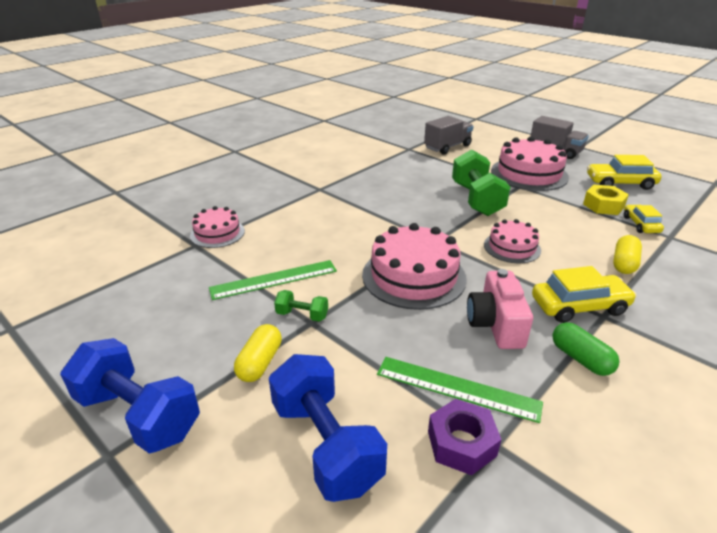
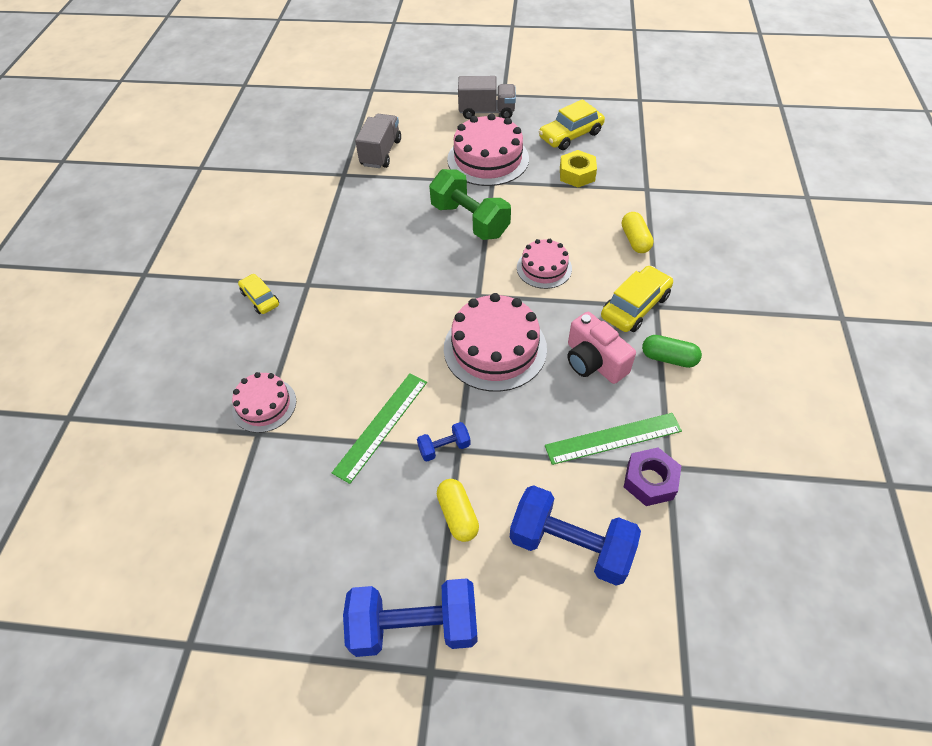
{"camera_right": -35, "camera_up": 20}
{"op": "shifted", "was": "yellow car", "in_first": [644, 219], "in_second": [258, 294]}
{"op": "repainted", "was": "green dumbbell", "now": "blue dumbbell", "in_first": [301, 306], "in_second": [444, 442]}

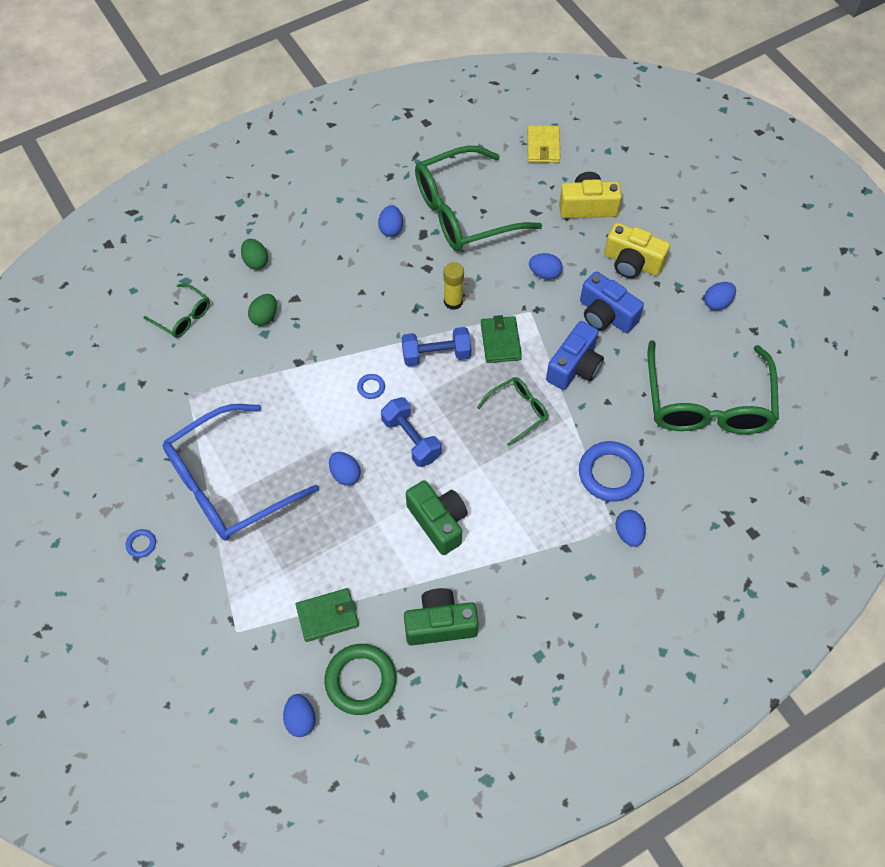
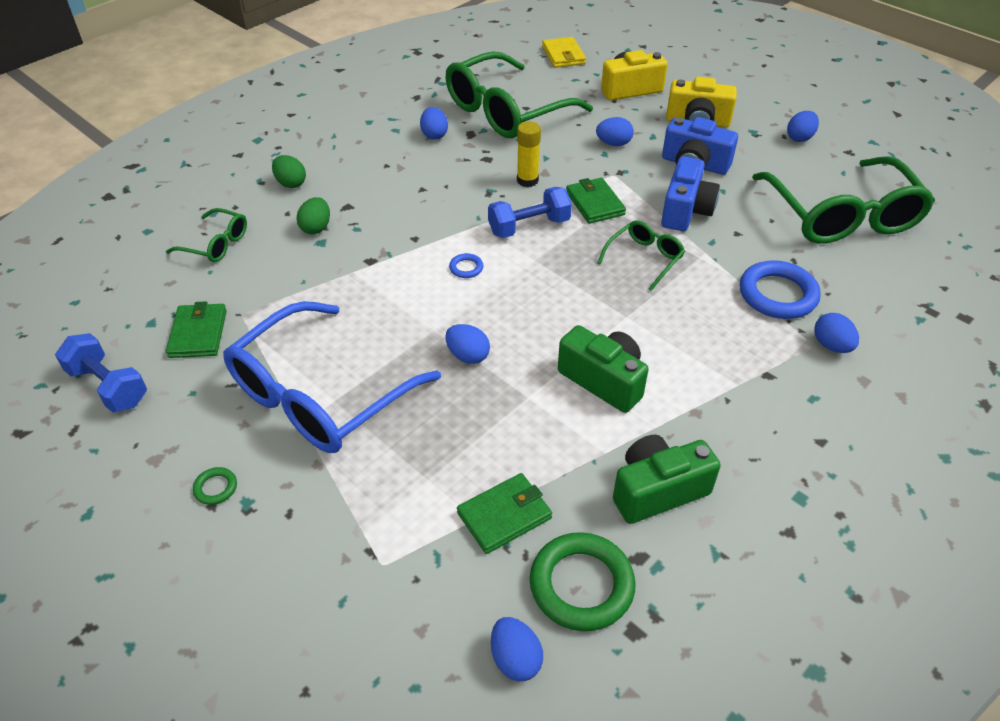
{"camera_right": -15, "camera_up": -15}
{"op": "new", "now": "green wallet", "in_second": [196, 330]}
{"op": "shifted", "was": "blue dumbbell", "in_first": [411, 432], "in_second": [101, 373]}
{"op": "repainted", "was": "blue ring", "now": "green ring", "in_first": [141, 543], "in_second": [215, 486]}

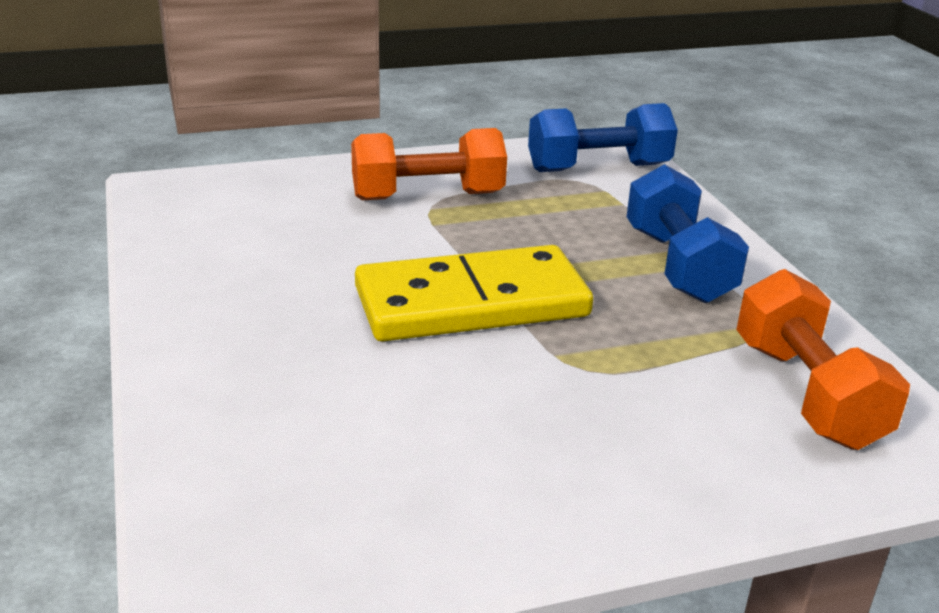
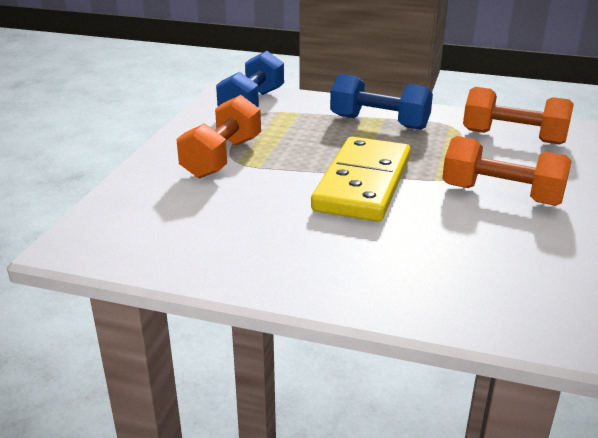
{"camera_right": -55, "camera_up": 0}
{"op": "new", "now": "orange dumbbell", "in_second": [506, 171]}

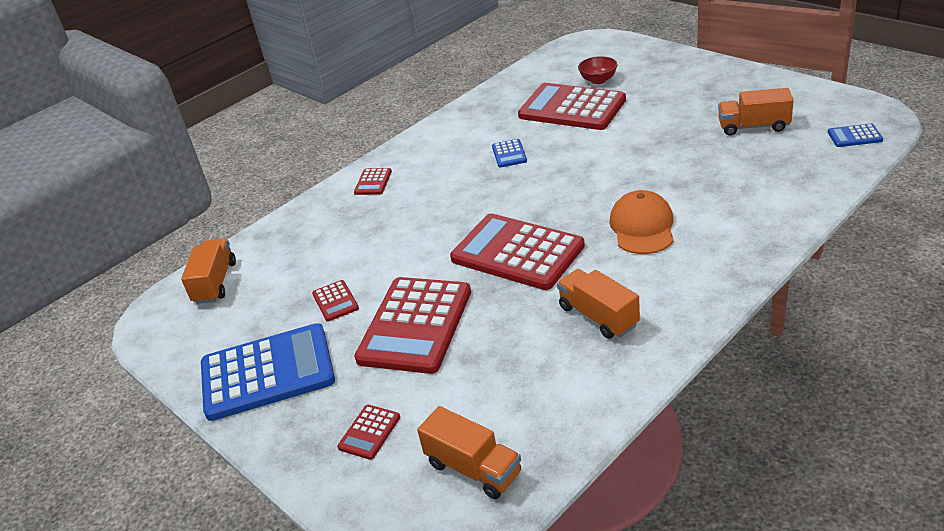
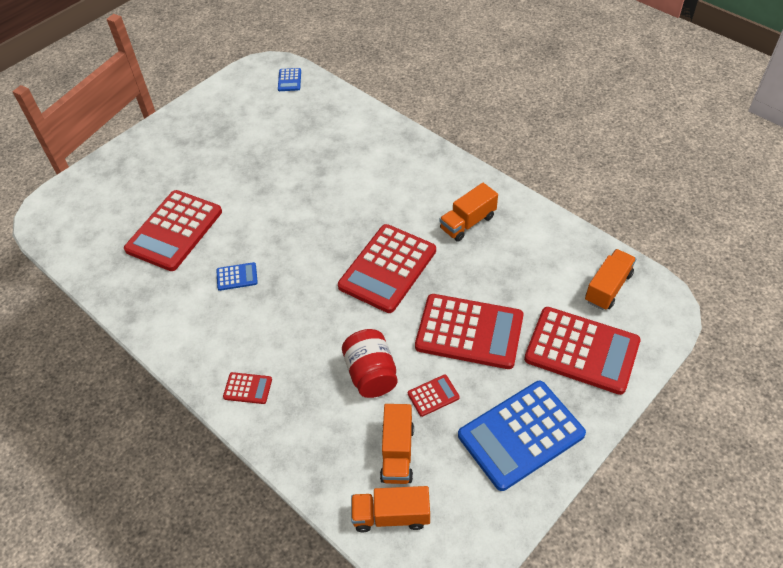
{"camera_right": -95, "camera_up": 15}
{"op": "gone", "was": "red bowl", "in_first": [598, 70]}
{"op": "gone", "was": "orange cap", "in_first": [641, 222]}
{"op": "new", "now": "red jar", "in_second": [370, 363]}
{"op": "shifted", "was": "orange truck", "in_first": [756, 112], "in_second": [397, 444]}
{"op": "rotated", "was": "blue calculator", "in_first": [268, 372], "in_second": [522, 436], "clockwise": -105}
{"op": "scaled", "was": "red calculator", "in_first": [368, 432], "in_second": [582, 351], "ratio": 2.34}

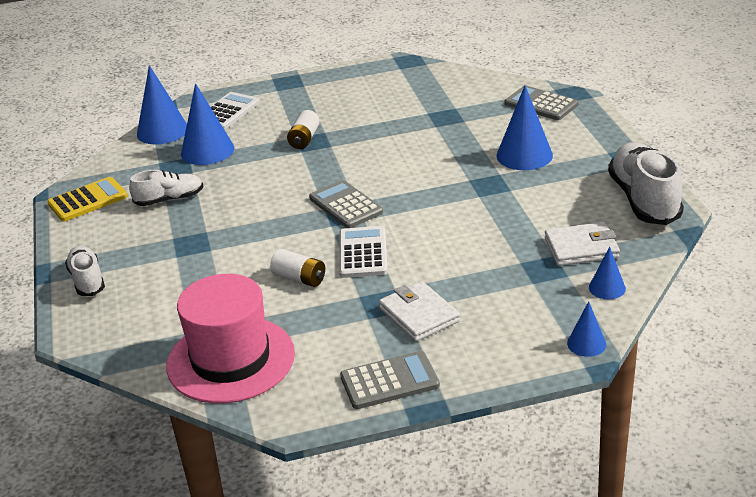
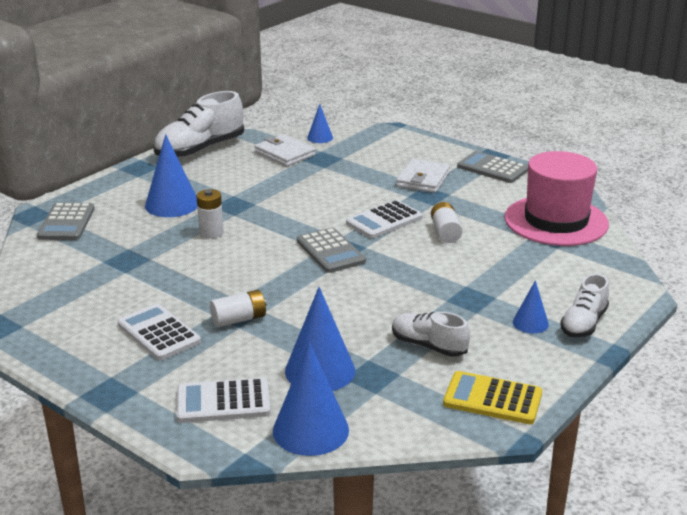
{"camera_right": -130, "camera_up": -5}
{"op": "new", "now": "white calculator", "in_second": [159, 332]}
{"op": "new", "now": "white battery", "in_second": [210, 214]}
{"op": "shifted", "was": "blue cone", "in_first": [586, 329], "in_second": [531, 306]}
{"op": "rotated", "was": "grey calculator", "in_first": [346, 204], "in_second": [331, 250], "clockwise": -45}

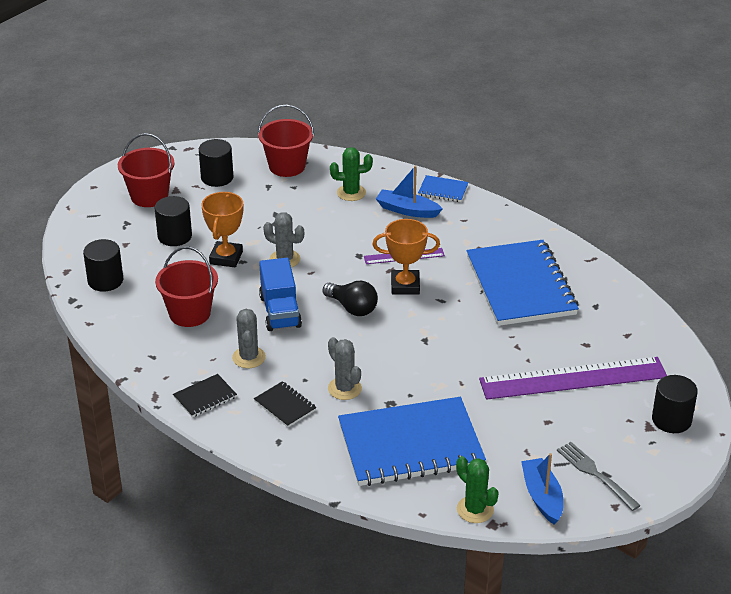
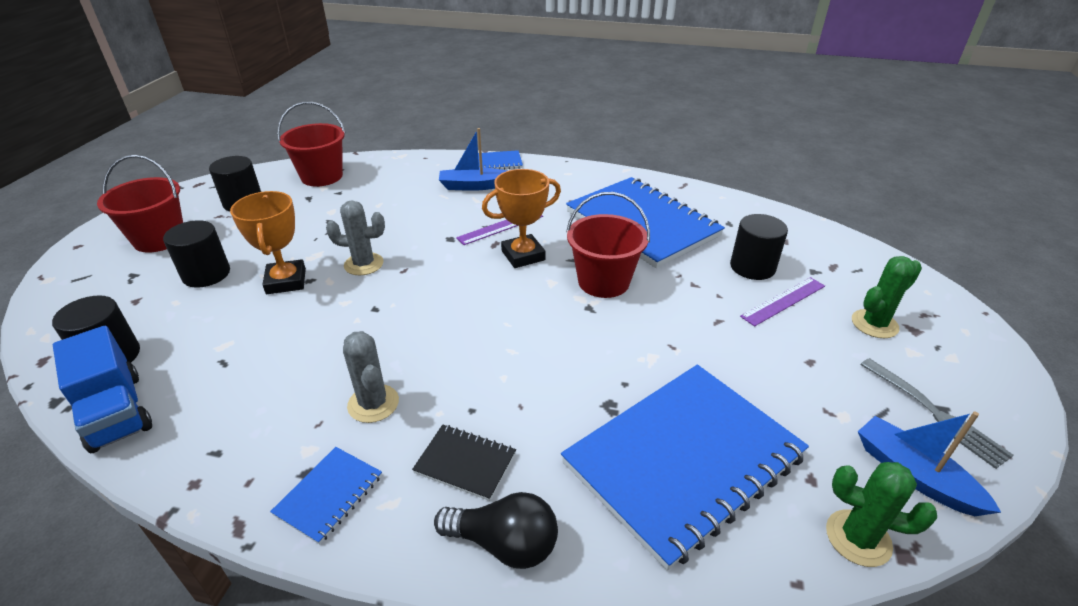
{"camera_right": -25, "camera_up": 0}
{"op": "gone", "was": "grey cactus", "in_first": [345, 368]}
{"op": "shifted", "was": "red bucket", "in_first": [186, 287], "in_second": [608, 245]}
{"op": "shifted", "was": "blue truck", "in_first": [280, 294], "in_second": [102, 389]}
{"op": "shifted", "was": "black light bulb", "in_first": [350, 298], "in_second": [496, 530]}
{"op": "shifted", "was": "green cactus", "in_first": [351, 174], "in_second": [887, 297]}
{"op": "shifted", "was": "black cylinder", "in_first": [675, 404], "in_second": [759, 247]}
{"op": "repainted", "was": "black notebook", "now": "blue notebook", "in_first": [205, 395], "in_second": [326, 495]}
{"op": "rotated", "was": "grey fork", "in_first": [599, 476], "in_second": [936, 413], "clockwise": -150}
{"op": "scaled", "was": "purple ruler", "in_first": [573, 378], "in_second": [782, 301], "ratio": 0.47}

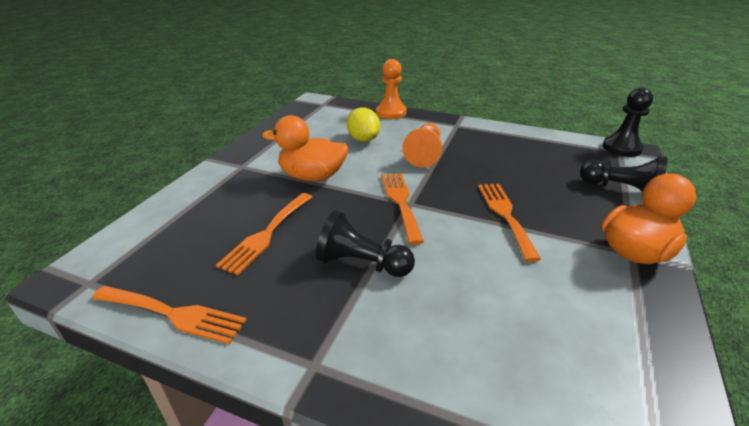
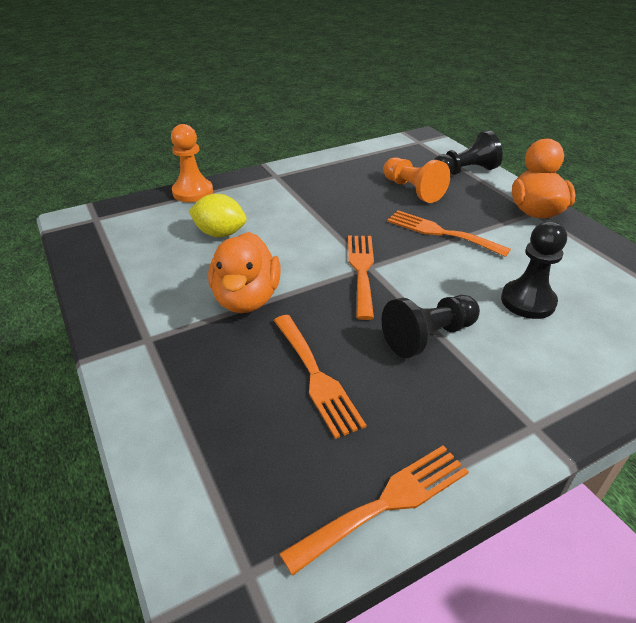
{"camera_right": -50, "camera_up": 5}
{"op": "shifted", "was": "orange pawn", "in_first": [422, 145], "in_second": [416, 180]}
{"op": "shifted", "was": "black pawn", "in_first": [628, 122], "in_second": [534, 270]}
{"op": "rotated", "was": "orange duck", "in_first": [305, 148], "in_second": [244, 272], "clockwise": -45}
{"op": "rotated", "was": "orange fork", "in_first": [402, 209], "in_second": [361, 278], "clockwise": 60}

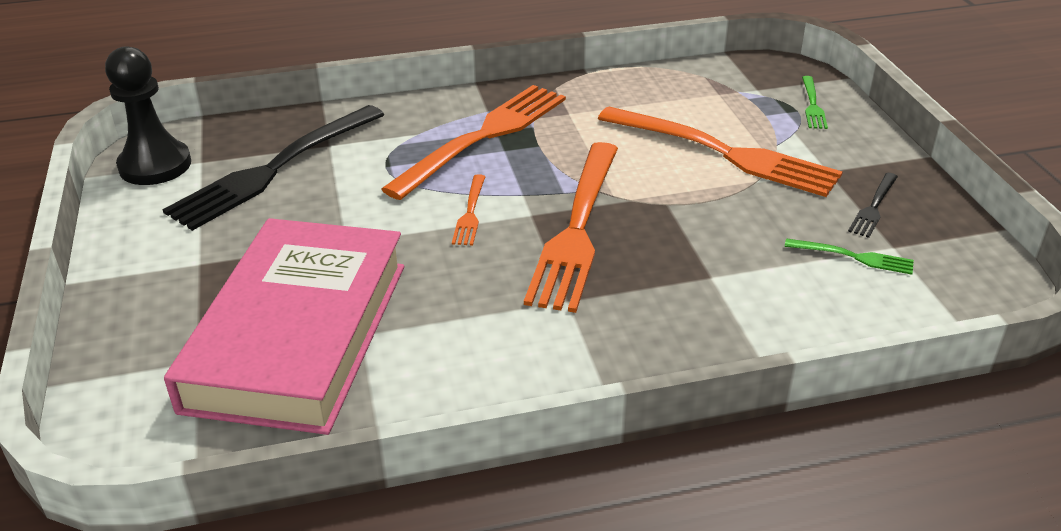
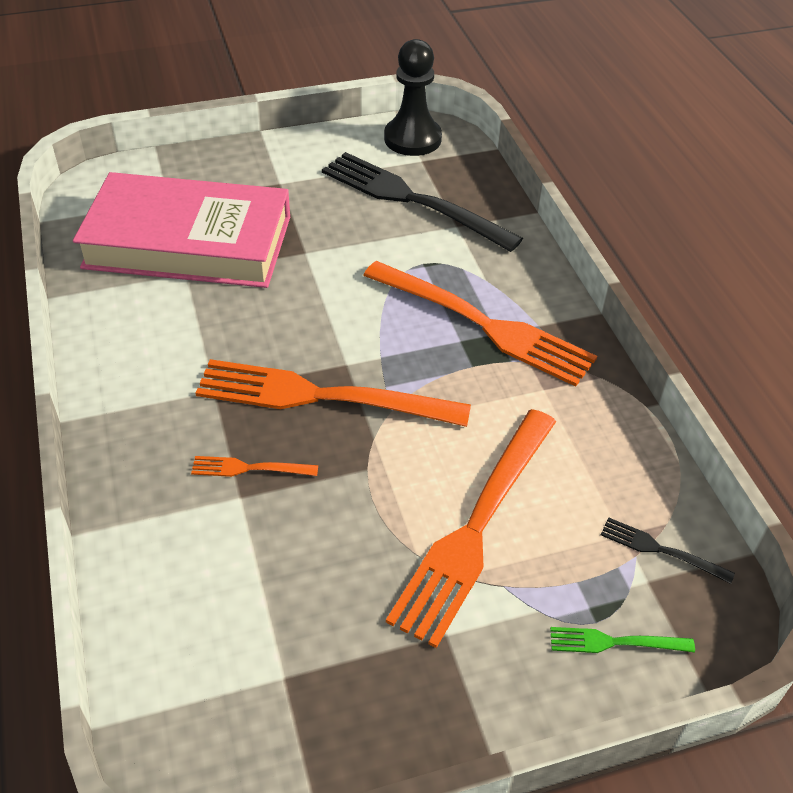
{"camera_right": 85, "camera_up": 10}
{"op": "gone", "was": "green fork", "in_first": [849, 256]}
{"op": "shifted", "was": "orange fork", "in_first": [469, 210], "in_second": [254, 466]}
{"op": "shifted", "was": "black fork", "in_first": [873, 205], "in_second": [668, 550]}

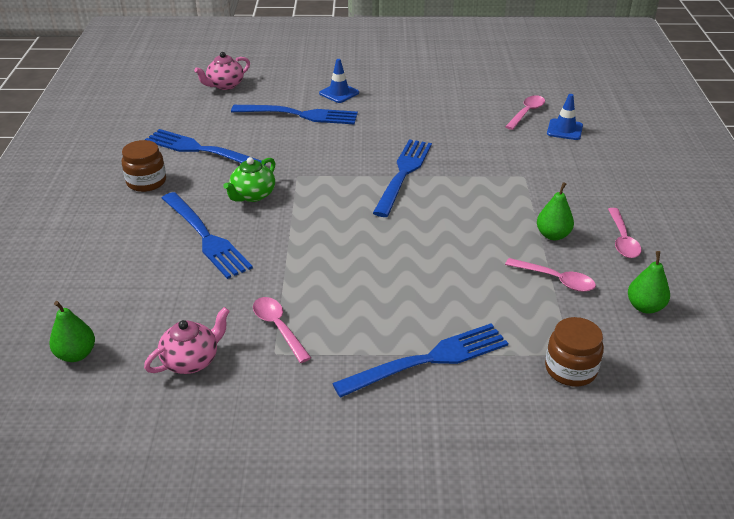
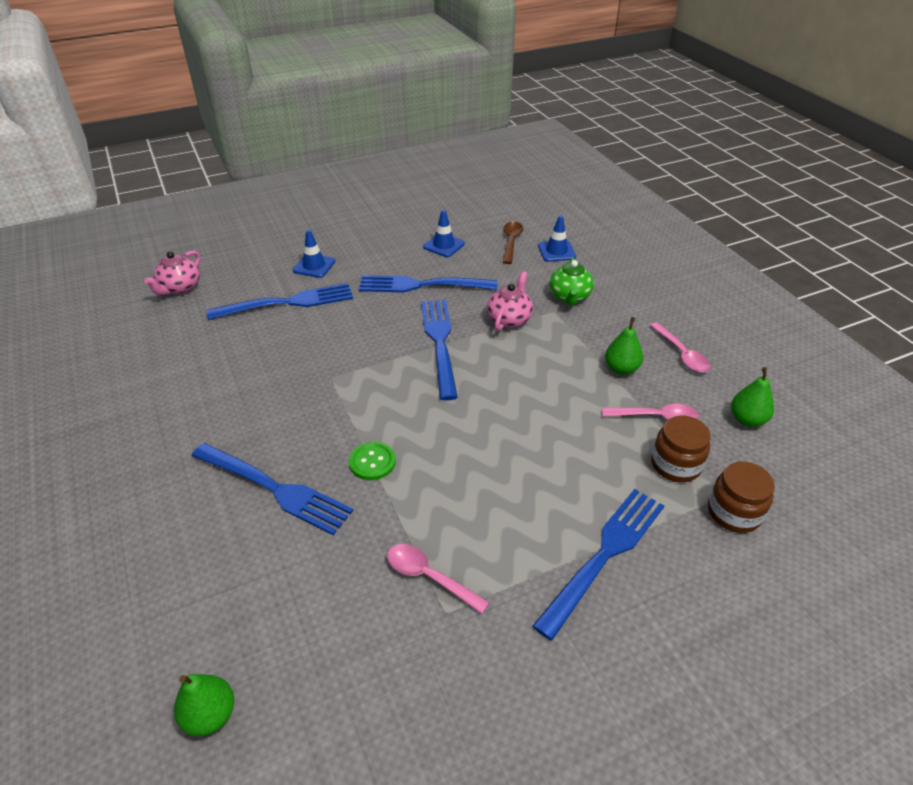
{"camera_right": -25, "camera_up": 5}
{"op": "new", "now": "green button", "in_second": [372, 460]}
{"op": "new", "now": "blue traffic cone", "in_second": [444, 233]}
{"op": "shifted", "was": "brown jar", "in_first": [144, 166], "in_second": [681, 449]}
{"op": "shifted", "was": "pink teapot", "in_first": [187, 340], "in_second": [510, 301]}
{"op": "shifted", "was": "blue fork", "in_first": [205, 147], "in_second": [428, 283]}
{"op": "shifted", "was": "green teapot", "in_first": [249, 179], "in_second": [571, 281]}
{"op": "repainted", "was": "pink spoon", "now": "brown spoon", "in_first": [525, 112], "in_second": [513, 242]}

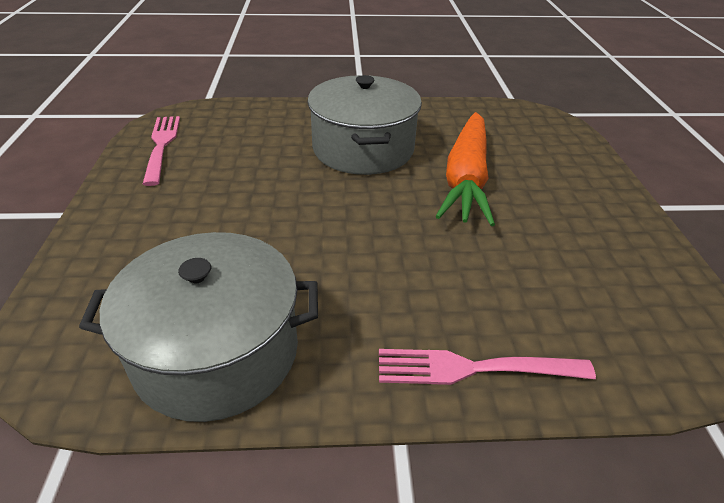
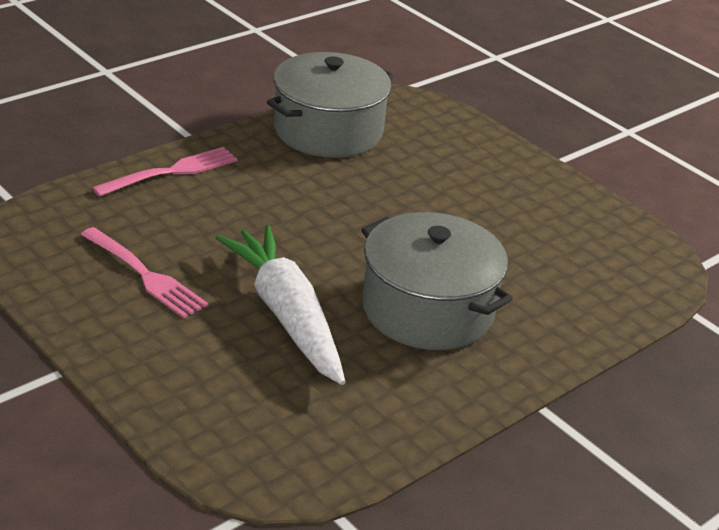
{"camera_right": 140, "camera_up": -5}
{"op": "shifted", "was": "pink fork", "in_first": [161, 151], "in_second": [144, 272]}
{"op": "repainted", "was": "orange carrot", "now": "white carrot", "in_first": [465, 169], "in_second": [280, 305]}

